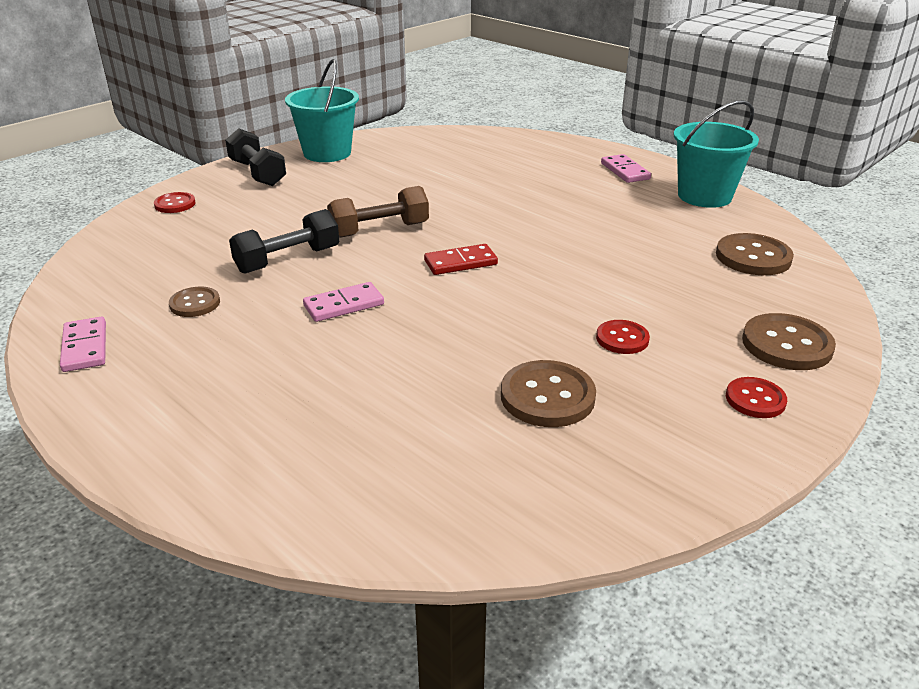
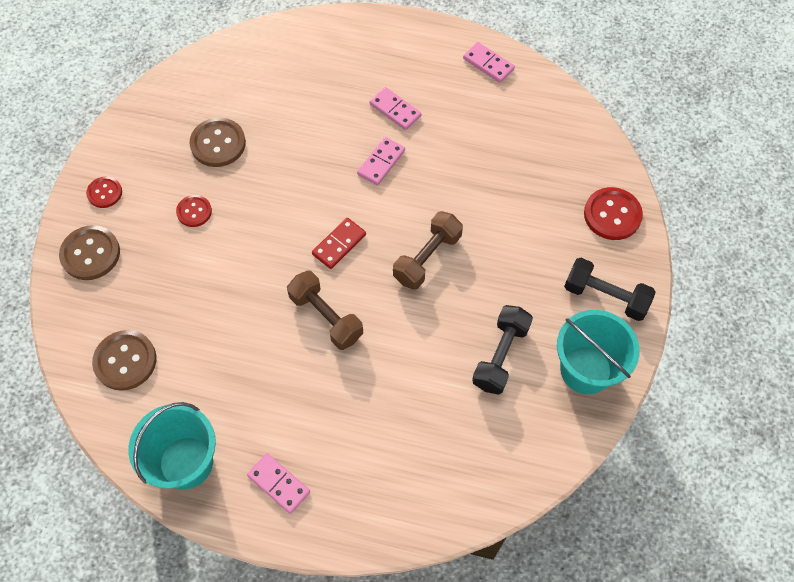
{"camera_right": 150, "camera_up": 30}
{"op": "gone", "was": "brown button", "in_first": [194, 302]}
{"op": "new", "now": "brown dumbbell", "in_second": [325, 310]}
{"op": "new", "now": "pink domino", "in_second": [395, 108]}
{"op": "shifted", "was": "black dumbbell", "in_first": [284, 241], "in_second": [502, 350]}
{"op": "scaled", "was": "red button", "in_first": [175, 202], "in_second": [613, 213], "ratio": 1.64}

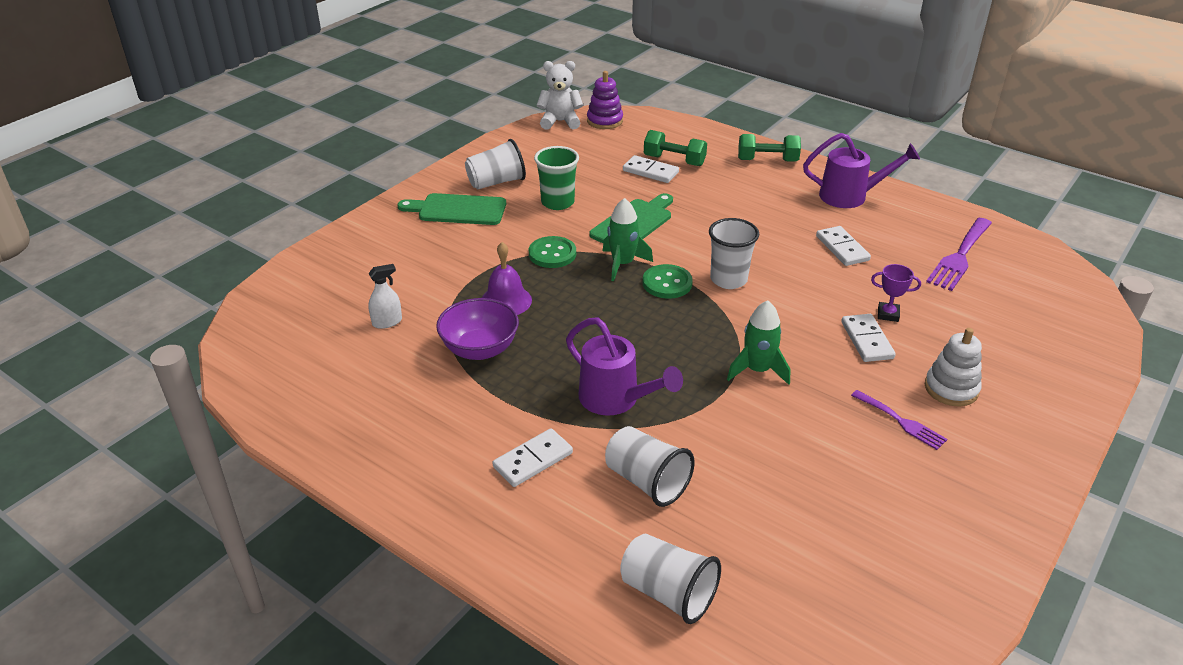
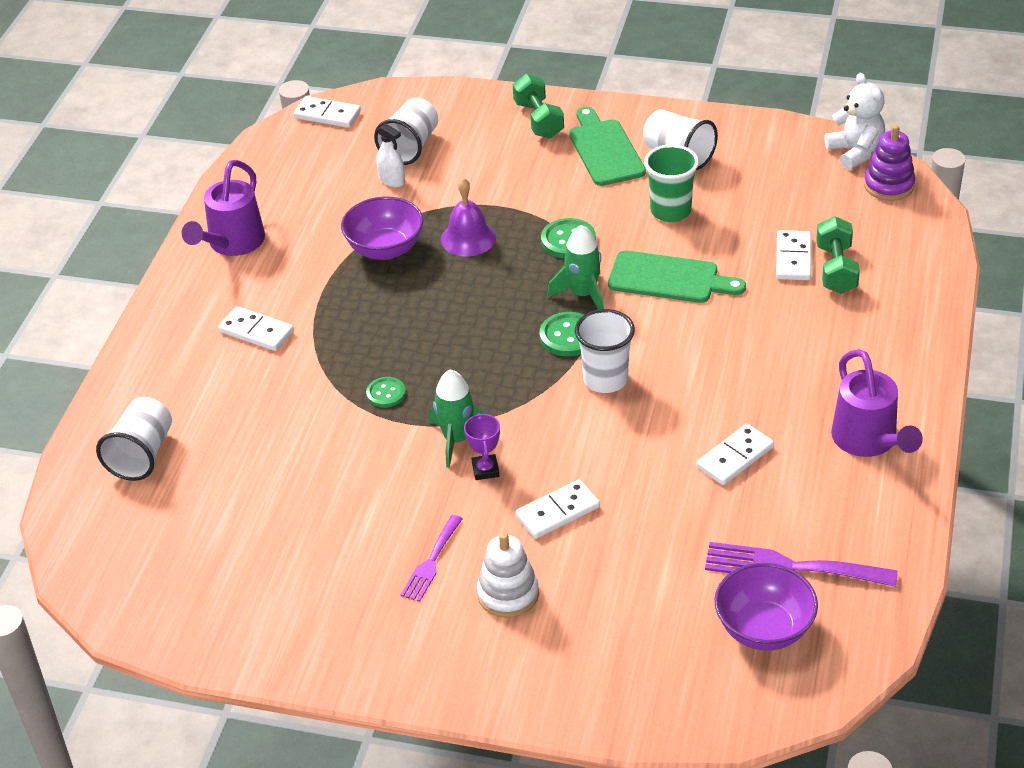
{"camera_right": 70, "camera_up": 5}
{"op": "new", "now": "white domino", "in_second": [327, 112]}
{"op": "new", "now": "green button", "in_second": [386, 392]}
{"op": "new", "now": "purple bowl", "in_second": [766, 606]}
{"op": "shifted", "was": "purple watering can", "in_first": [624, 366], "in_second": [223, 208]}
{"op": "shifted", "was": "white cup", "in_first": [650, 466], "in_second": [406, 131]}
{"op": "shifted", "was": "green dumbbell", "in_first": [769, 148], "in_second": [538, 106]}
{"op": "shifted", "was": "purple trophy", "in_first": [896, 293], "in_second": [482, 446]}

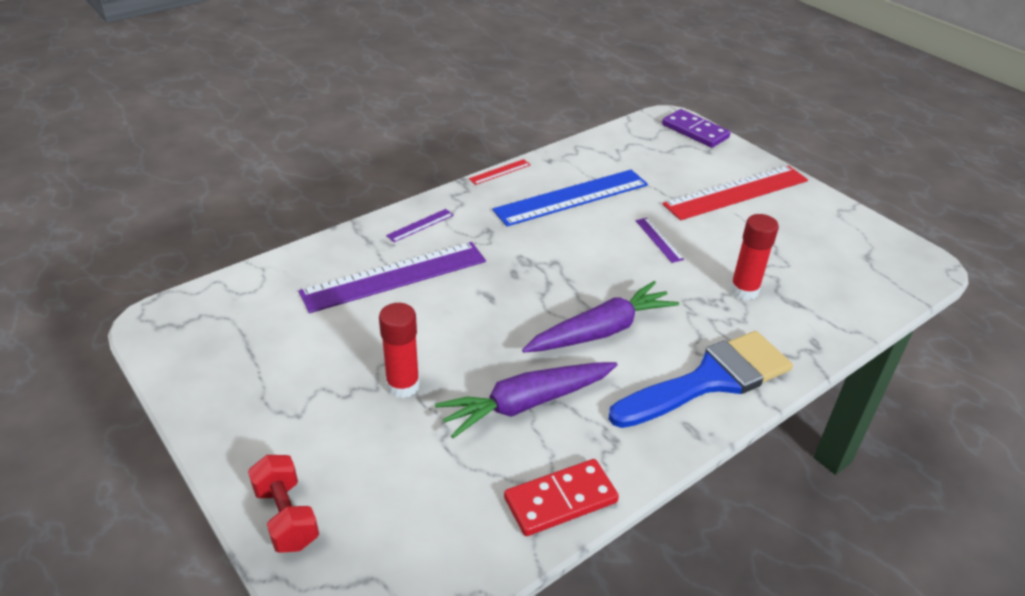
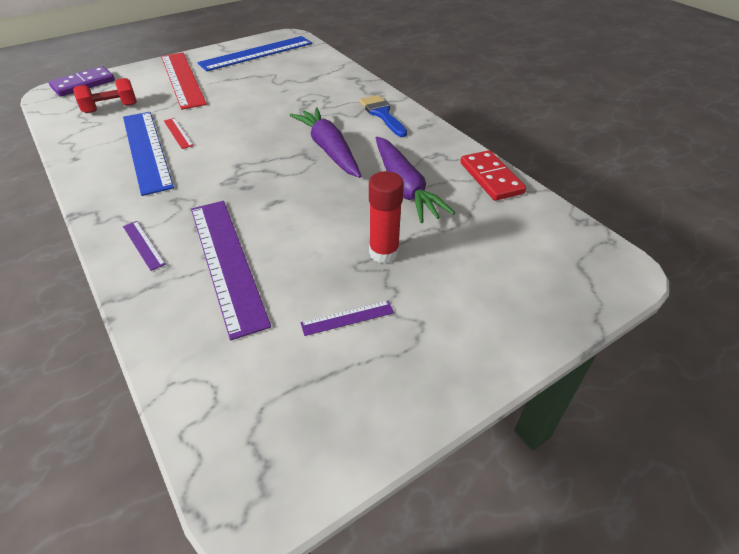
{"camera_right": -85, "camera_up": 5}
{"op": "gone", "was": "red glue stick", "in_first": [754, 257]}
{"op": "new", "now": "blue ruler", "in_second": [255, 53]}
{"op": "shifted", "was": "red dumbbell", "in_first": [283, 504], "in_second": [105, 95]}
{"op": "shifted", "was": "red ruler", "in_first": [500, 172], "in_second": [179, 133]}
{"op": "shifted", "was": "purple ruler", "in_first": [660, 240], "in_second": [347, 318]}
{"op": "scaled", "was": "blue brush", "in_first": [700, 379], "in_second": [383, 116], "ratio": 0.59}

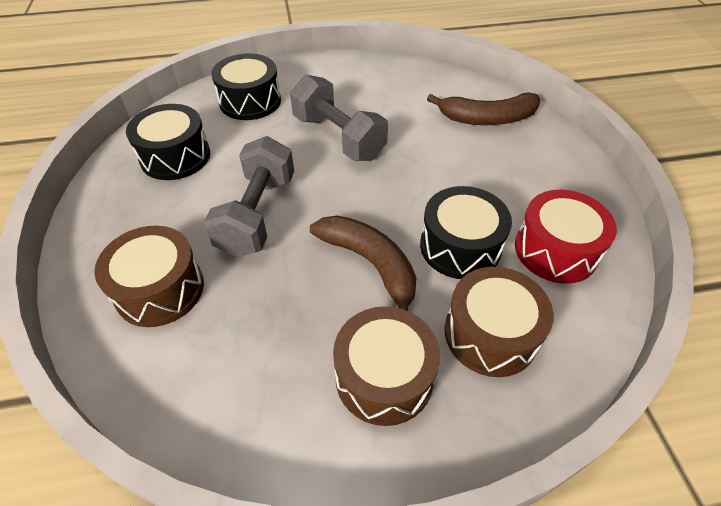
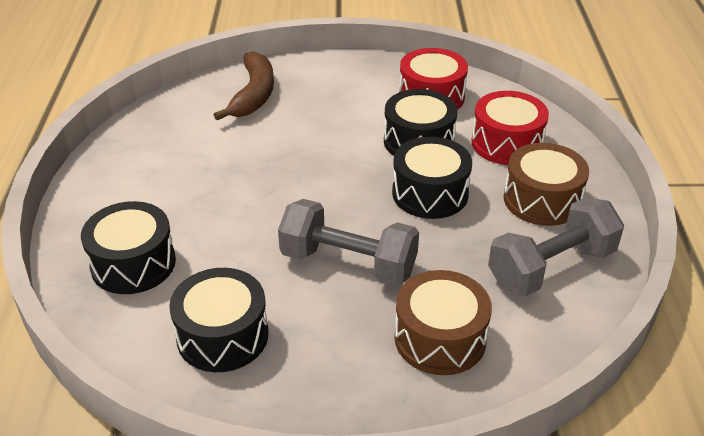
{"camera_right": -80, "camera_up": -10}
{"op": "shifted", "was": "grey dumbbell", "in_first": [339, 118], "in_second": [556, 247]}
{"op": "swapped", "was": "brown banana", "now": "black drum", "in_first": [363, 263], "in_second": [432, 178]}
{"op": "repainted", "was": "brown drum", "now": "red drum", "in_first": [499, 322], "in_second": [510, 128]}

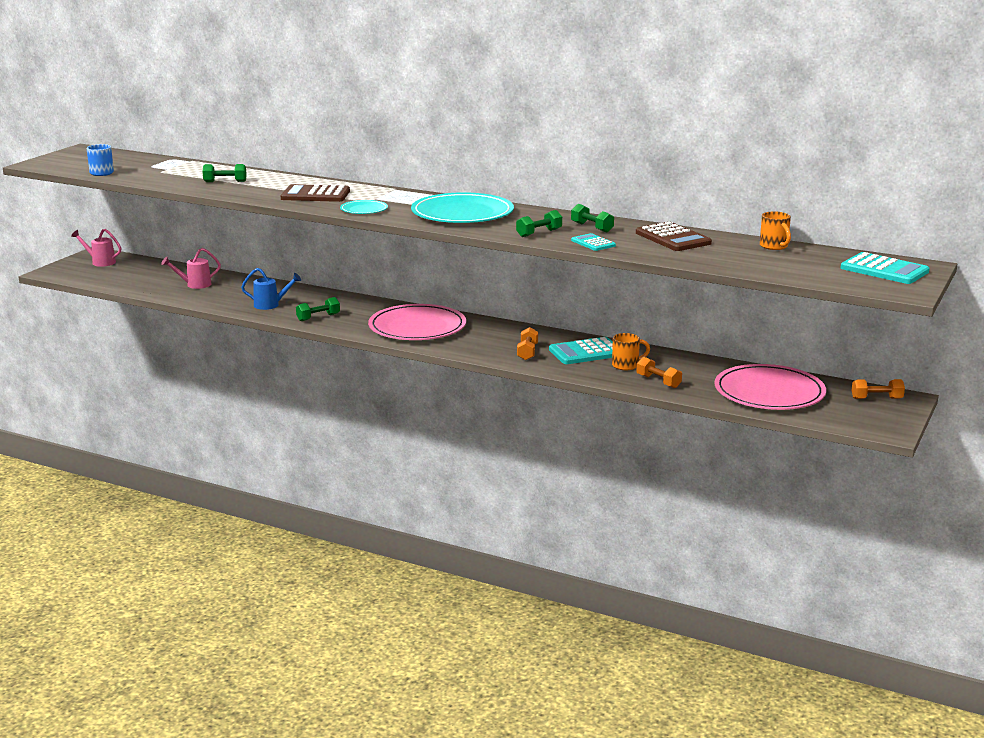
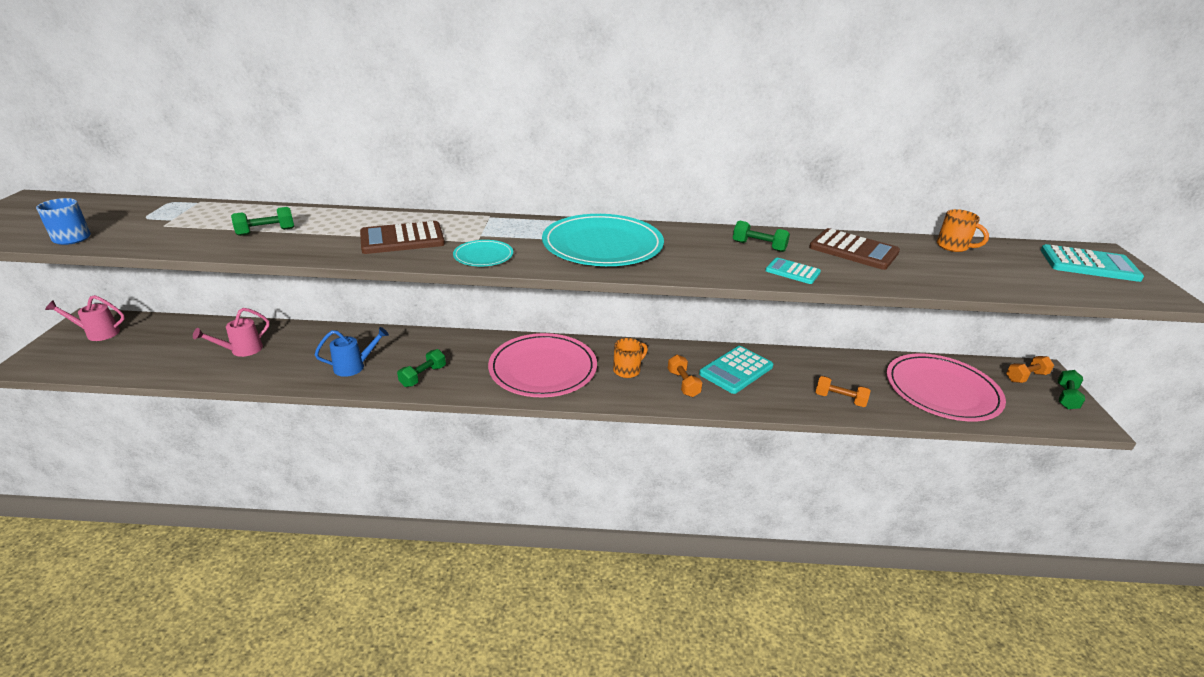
{"camera_right": -25, "camera_up": 10}
{"op": "shifted", "was": "green dumbbell", "in_first": [539, 223], "in_second": [1071, 389]}
{"op": "shifted", "was": "orange mug", "in_first": [631, 351], "in_second": [630, 358]}

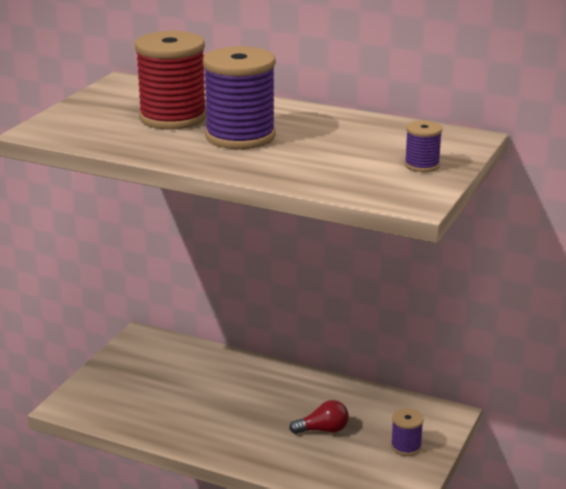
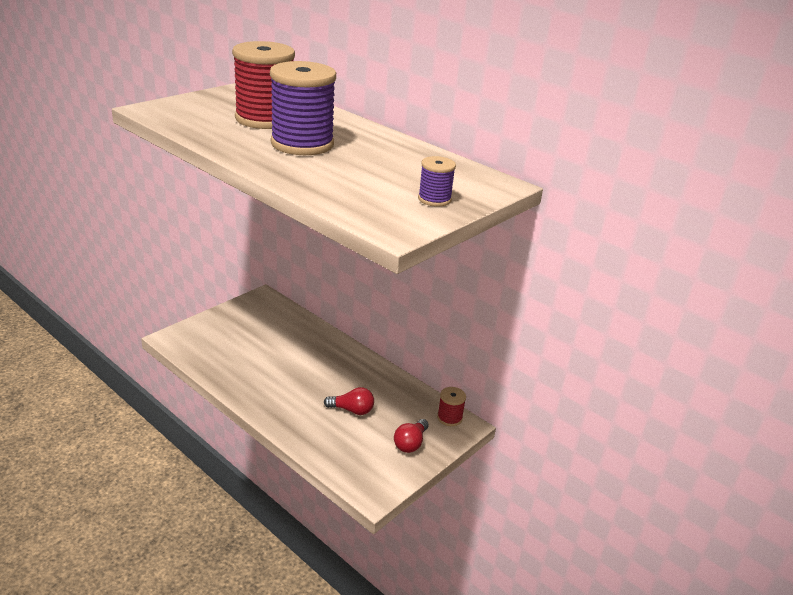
{"camera_right": 15, "camera_up": 5}
{"op": "new", "now": "red spool", "in_second": [451, 406]}
{"op": "swapped", "was": "purple spool", "now": "red light bulb", "in_first": [407, 432], "in_second": [411, 436]}

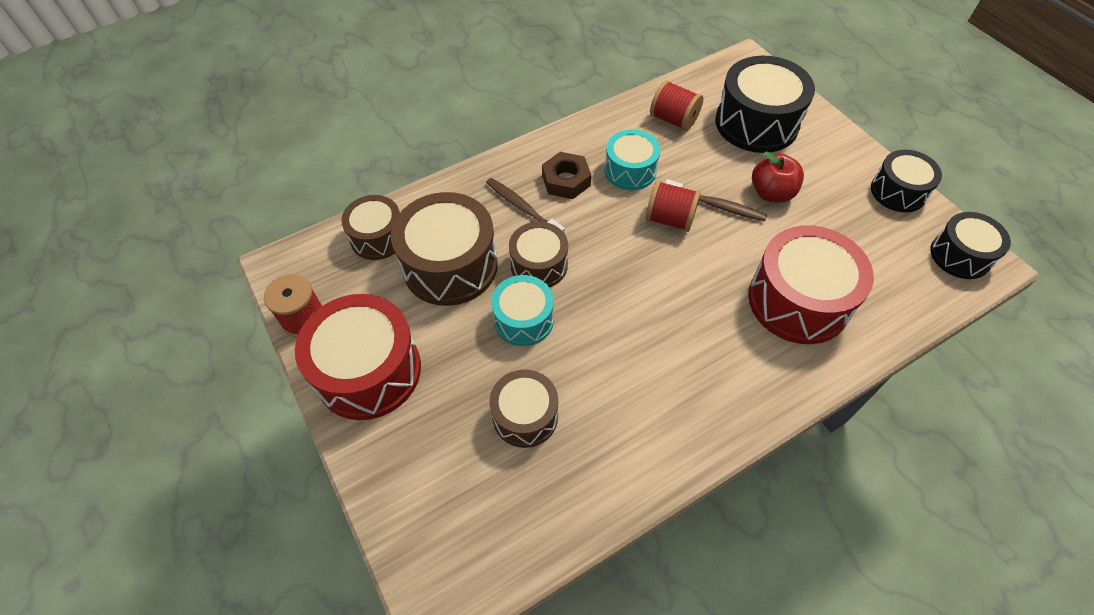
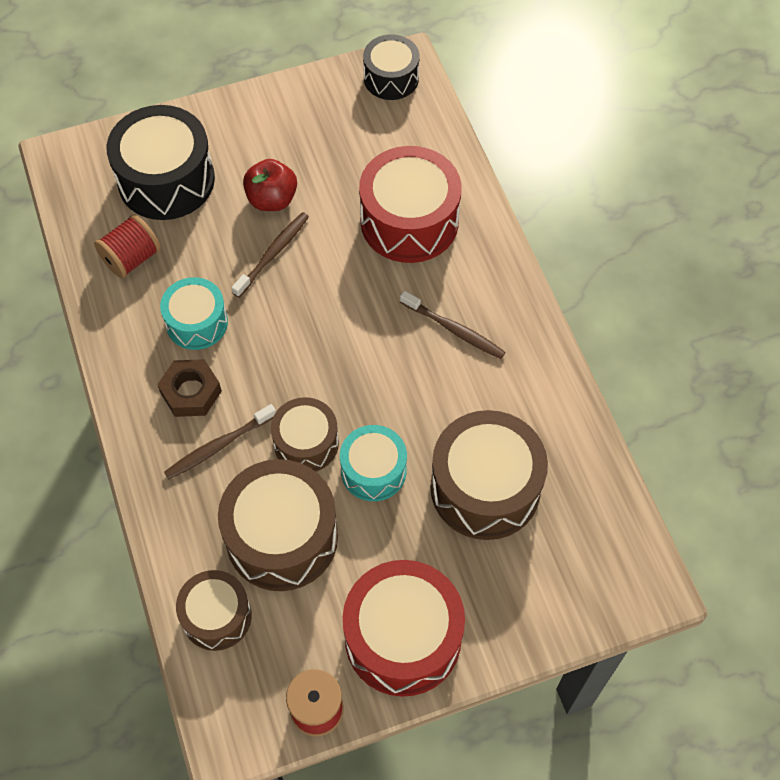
{"camera_right": -80, "camera_up": 5}
{"op": "gone", "was": "red spool", "in_first": [673, 206]}
{"op": "gone", "was": "black drum", "in_first": [906, 181]}
{"op": "new", "now": "brown toothbrush", "in_second": [452, 325]}
{"op": "scaled", "was": "brown drum", "in_first": [523, 408], "in_second": [489, 475], "ratio": 1.67}

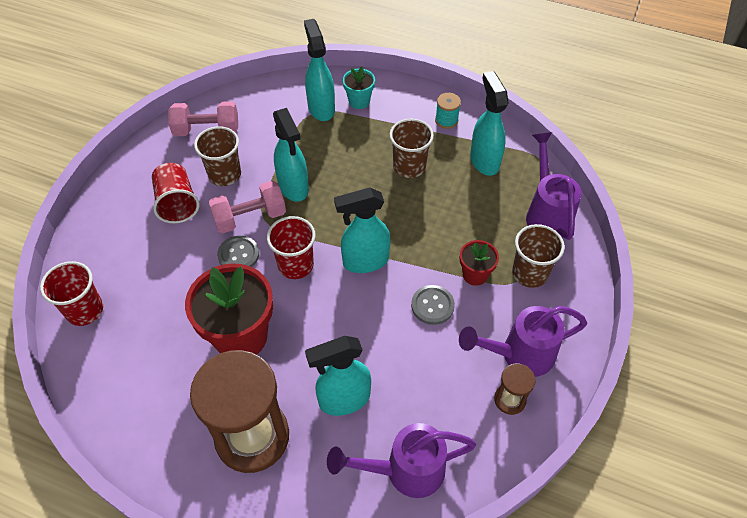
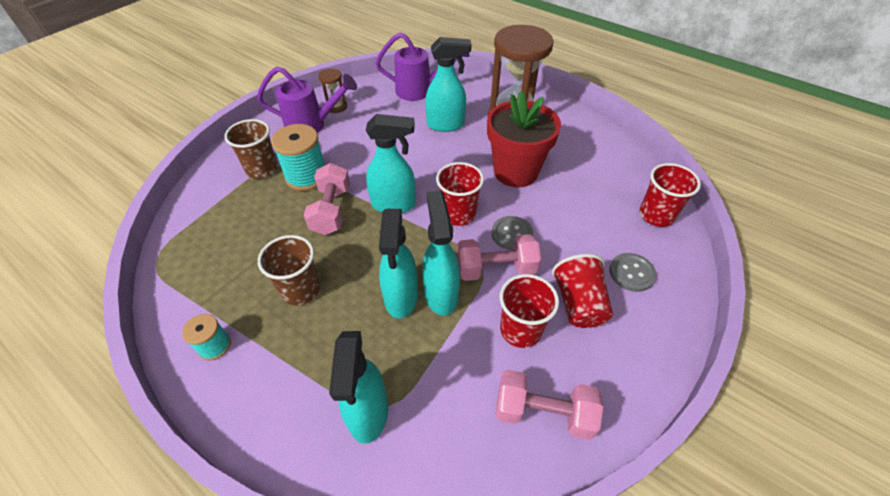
{"camera_right": -165, "camera_up": -5}
{"op": "gone", "was": "turquoise flower pot", "in_first": [359, 87]}
{"op": "gone", "was": "purple watering can", "in_first": [554, 186]}
{"op": "new", "now": "pink dumbbell", "in_second": [327, 199]}
{"op": "shifted", "was": "grey button", "in_first": [433, 305], "in_second": [633, 272]}
{"op": "shifted", "was": "turquoise spray bottle", "in_first": [489, 123], "in_second": [398, 263]}
{"op": "swapped", "was": "red flower pot", "now": "turquoise spool", "in_first": [479, 263], "in_second": [298, 157]}
{"op": "repainted", "was": "brown cup", "now": "red cup", "in_first": [217, 156], "in_second": [529, 311]}

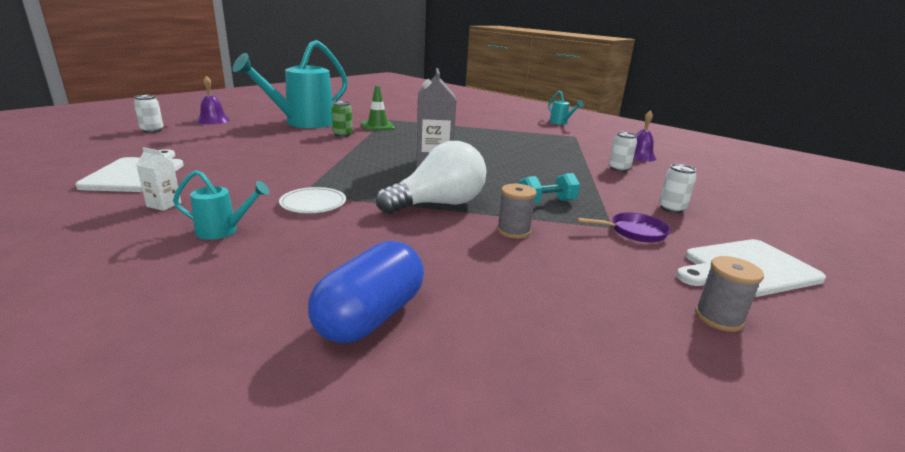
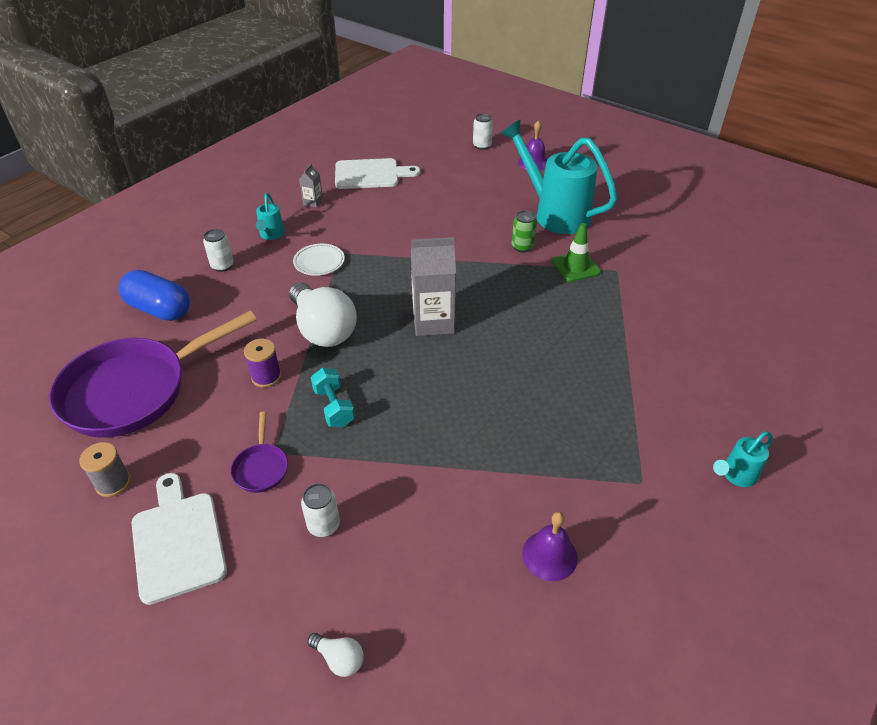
{"camera_right": 90, "camera_up": 20}
{"op": "new", "now": "purple pan", "in_second": [153, 374]}
{"op": "new", "now": "white light bulb", "in_second": [335, 655]}
{"op": "shifted", "was": "white can", "in_first": [623, 152], "in_second": [218, 250]}
{"op": "repainted", "was": "white carton", "now": "grey carton", "in_first": [158, 179], "in_second": [311, 185]}
{"op": "repainted", "was": "grey spool", "now": "purple spool", "in_first": [517, 211], "in_second": [262, 363]}

